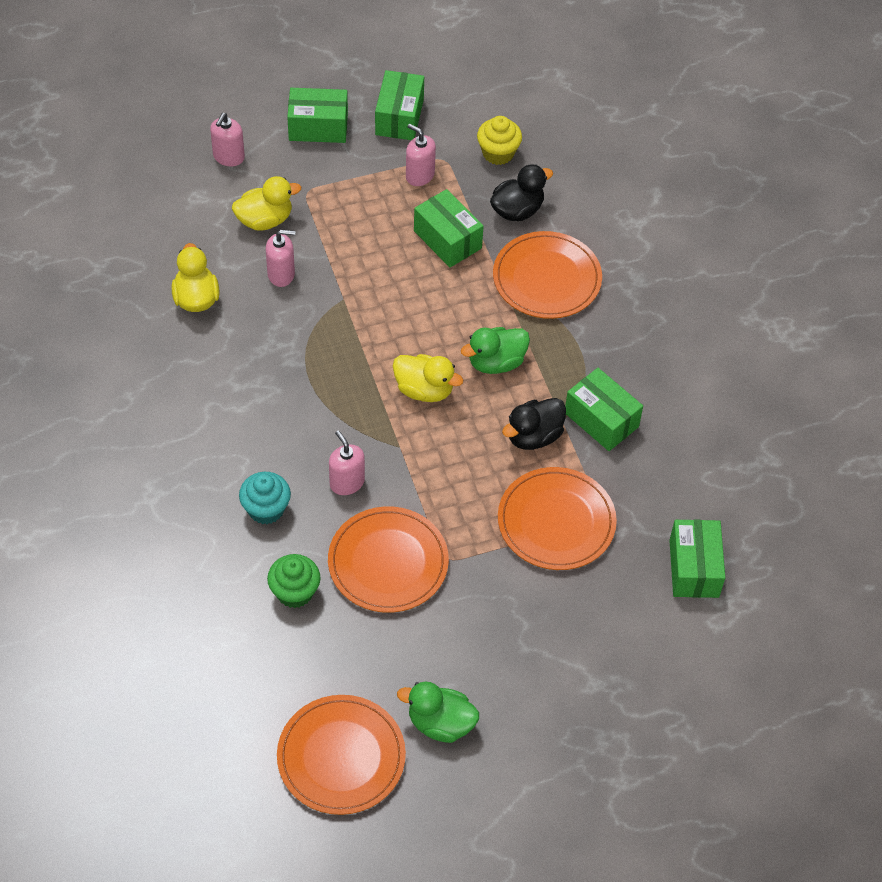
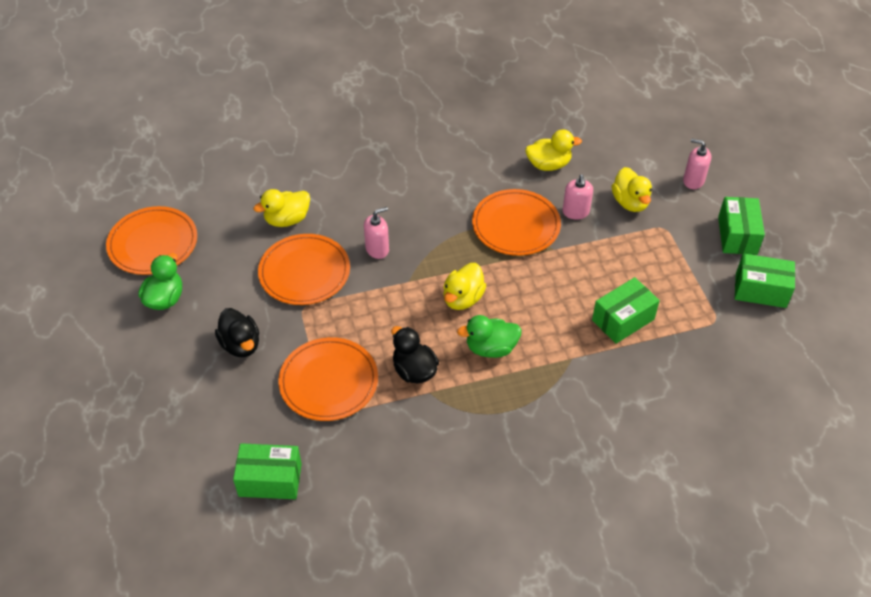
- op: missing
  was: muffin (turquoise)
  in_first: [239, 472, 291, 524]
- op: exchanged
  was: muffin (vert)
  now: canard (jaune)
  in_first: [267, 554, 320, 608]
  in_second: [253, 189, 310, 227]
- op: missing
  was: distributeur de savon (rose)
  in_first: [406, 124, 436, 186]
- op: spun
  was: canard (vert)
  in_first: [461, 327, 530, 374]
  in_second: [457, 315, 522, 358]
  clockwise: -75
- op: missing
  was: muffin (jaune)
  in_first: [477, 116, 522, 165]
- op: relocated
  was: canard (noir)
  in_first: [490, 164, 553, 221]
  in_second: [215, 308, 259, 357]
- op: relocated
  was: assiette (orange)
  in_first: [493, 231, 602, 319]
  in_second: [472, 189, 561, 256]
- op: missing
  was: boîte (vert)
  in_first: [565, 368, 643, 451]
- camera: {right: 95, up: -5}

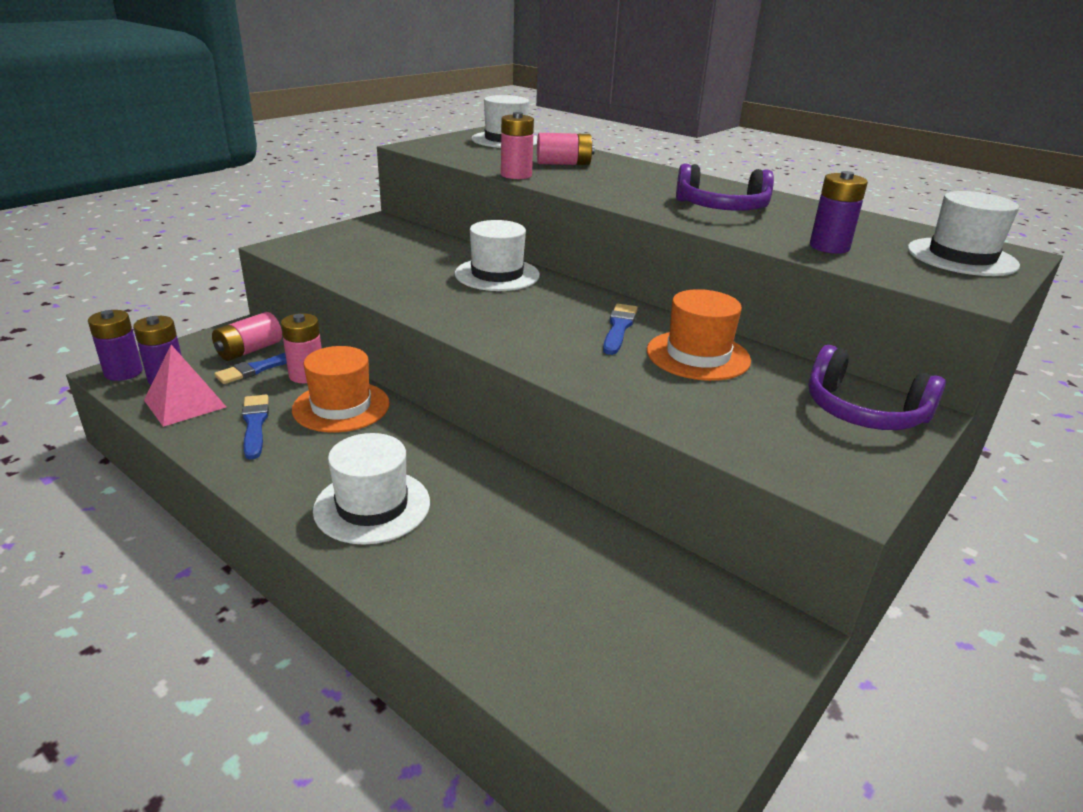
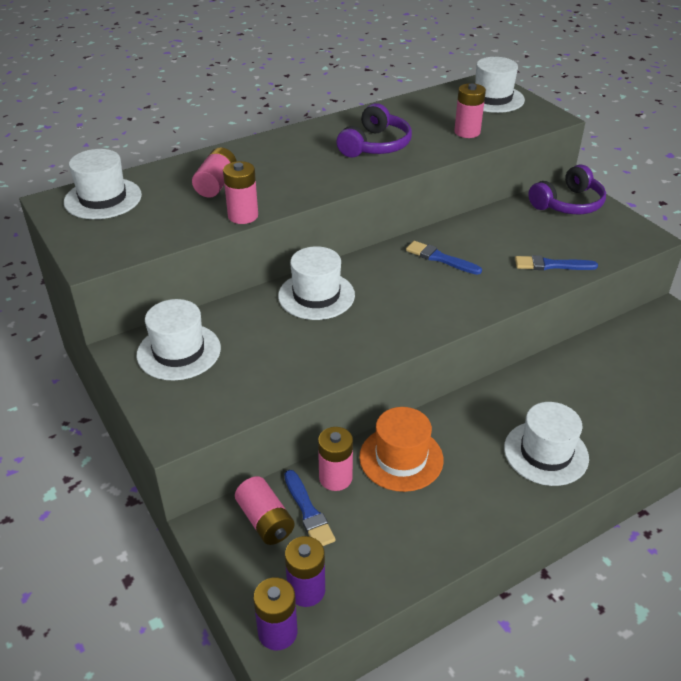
- op: missing
  was: pyramide (rose)
  in_first: [144, 345, 226, 427]
- op: relocated
  was: pinceau (bleu)
  in_first: [242, 395, 269, 460]
  in_second: [515, 255, 598, 270]
- op: missing
  was: chapeau (orange)
  in_first: [647, 289, 751, 381]
- op: colour
  was: pile (violet)
  now: pile (rose)
  in_first: [810, 171, 868, 254]
  in_second: [454, 83, 486, 138]
- op: appeared
  now: chapeau (blanc)
  in_second: [137, 299, 221, 380]
- camera: {right: -70, up: 10}

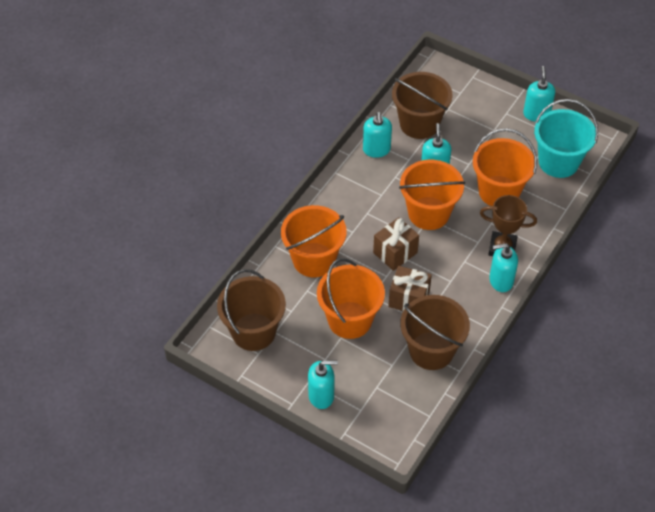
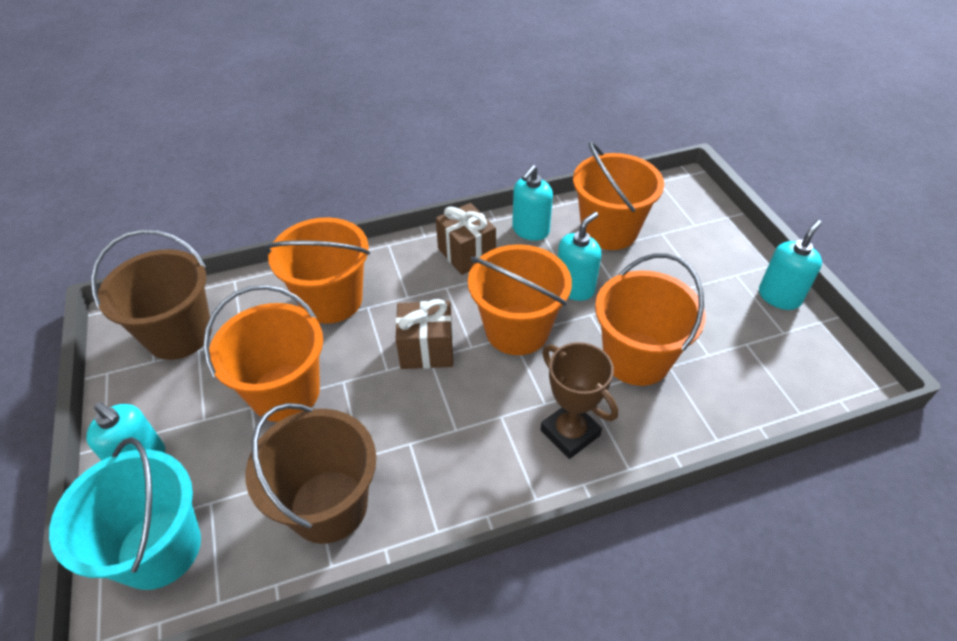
- op: relocated
  was: cadeau (marron)
  in_first: [388, 266, 432, 311]
  in_second: [436, 203, 496, 275]
- op: colour
  was: seau (marron)
  now: seau (orange)
  in_first: [392, 72, 453, 139]
  in_second: [573, 141, 664, 250]
- op: missing
  was: distributeur de savon (turquoise)
  in_first: [489, 243, 518, 292]
- op: relocated
  was: seau (turquoise)
  in_first: [534, 99, 598, 178]
  in_second: [49, 438, 201, 590]
- camera: {right: 40, up: -5}

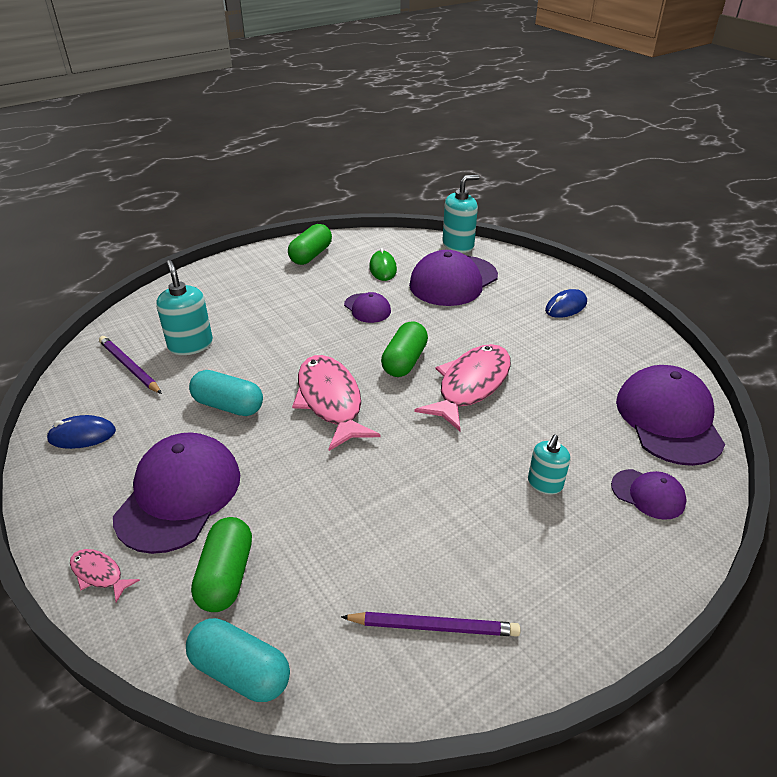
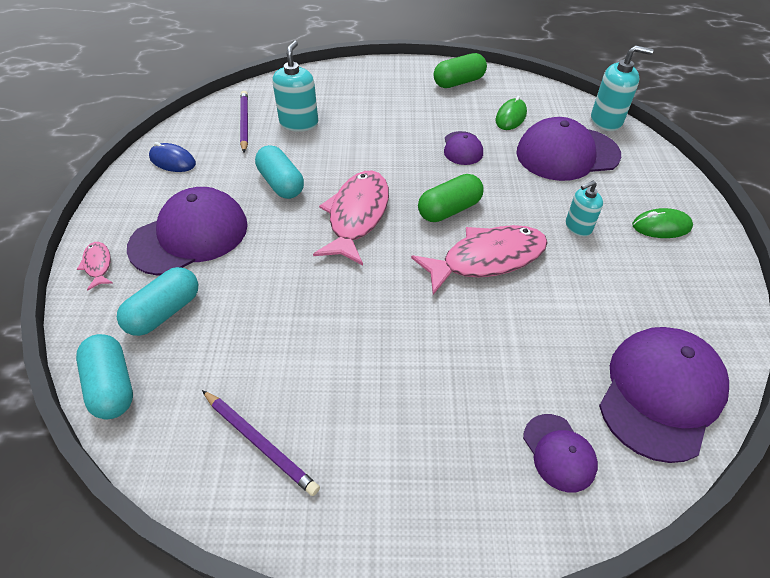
- op: colour
  was: gélule (vert)
  now: gélule (turquoise)
  in_first: [191, 517, 252, 612]
  in_second: [117, 267, 198, 336]
- op: relocated
  was: distributeur de savon (turquoise)
  in_first: [528, 434, 570, 494]
  in_second: [566, 180, 603, 237]
- op: colour
  was: souris (bleu)
  now: souris (vert)
  in_first: [545, 289, 587, 318]
  in_second: [632, 208, 693, 238]
- camera: {right: 35, up: 10}

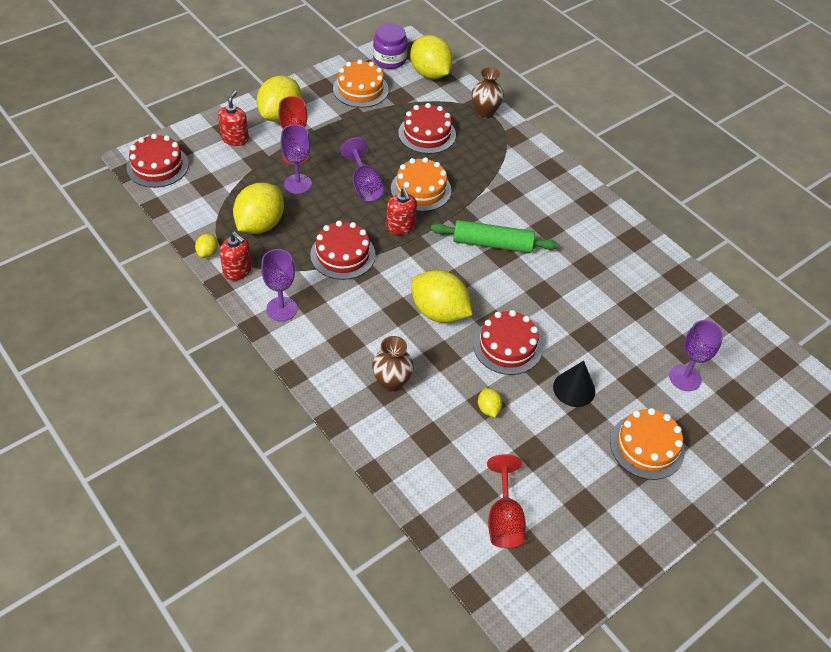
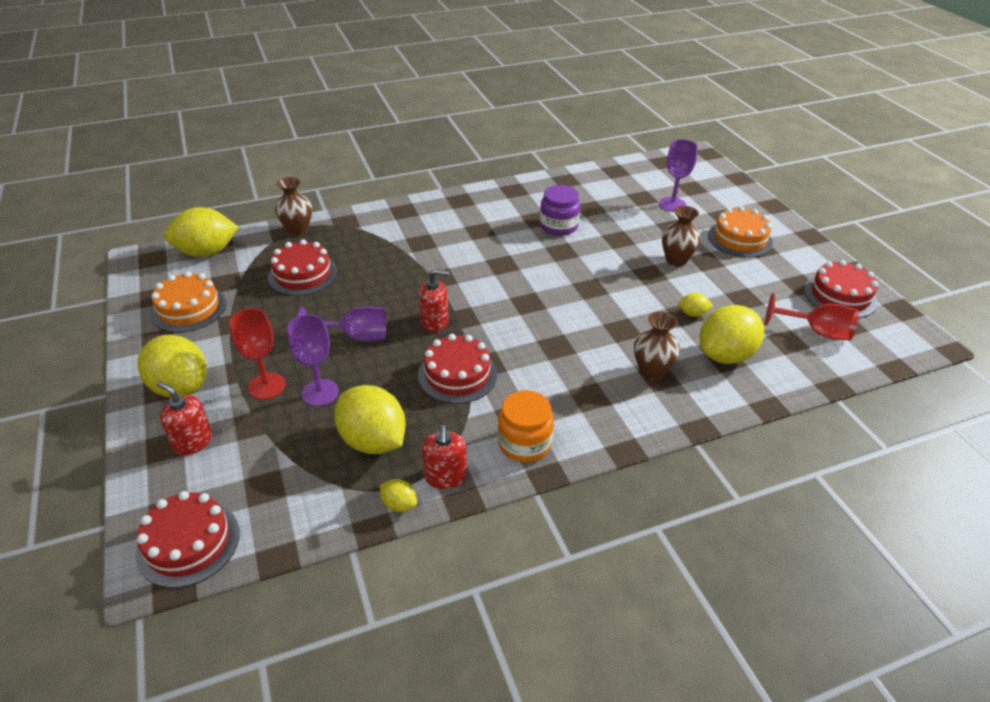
- op: spun
  was: distributeur de savon (rouge)
  in_first: [220, 232, 252, 281]
  in_second: [422, 425, 467, 489]
  clockwise: 120
- op: exchanged
  was: verre à pied (violet)
  now: bocal (orange)
  in_first: [261, 249, 297, 321]
  in_second: [498, 390, 554, 462]
- op: relocated
  was: bocal (violet)
  in_first: [373, 23, 408, 69]
  in_second: [540, 185, 580, 236]
- op: missing
  was: gâteau (orange)
  in_first: [391, 157, 452, 212]
- op: relocated
  was: citron (jaune)
  in_first: [411, 270, 473, 323]
  in_second: [699, 305, 764, 364]
- op: missing
  was: rouleau à pâtisserie (vert)
  in_first: [431, 220, 558, 253]
- op: relocated
  was: gâteau (rouge)
  in_first: [473, 310, 542, 375]
  in_second: [804, 260, 878, 318]
- op: exchanged
  was: cône (noir)
  now: vase (marron)
  in_first: [553, 361, 595, 407]
  in_second: [662, 206, 701, 267]
- camera: {right: -70, up: -10}

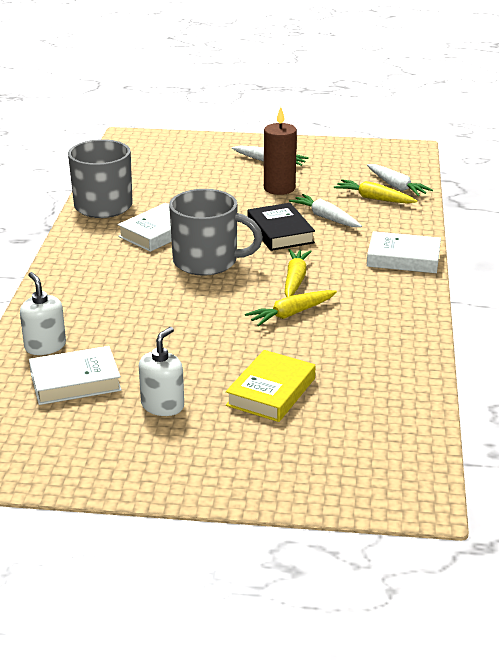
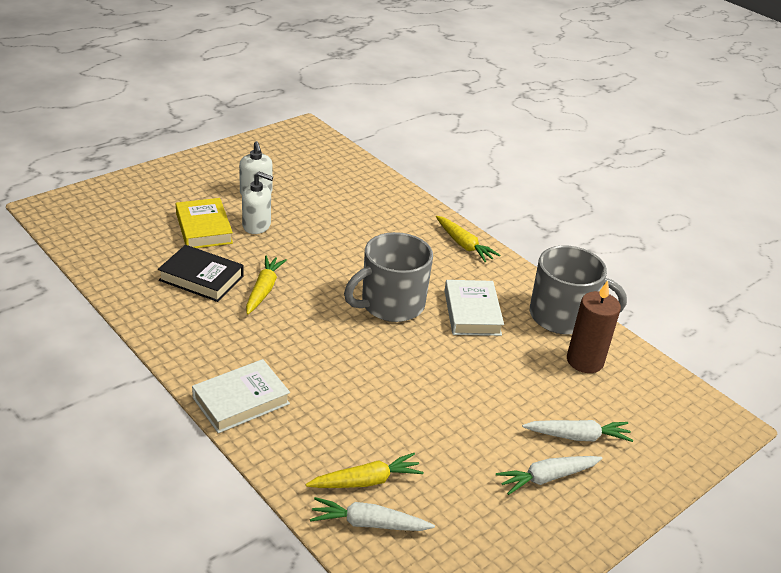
- op: relocated
  was: distributeur de savon (blanc)
  in_first: [20, 272, 66, 355]
  in_second: [242, 172, 273, 234]
- op: missing
  was: livre (blanc)
  in_first: [29, 346, 122, 405]
- op: relocated
  was: livre (noir)
  in_first: [248, 203, 315, 251]
  in_second: [158, 245, 244, 302]
- op: relocated
  was: bougie (marron)
  in_first: [264, 107, 297, 195]
  in_second: [567, 281, 621, 373]
- op: relocated
  was: carotte (jaune)
  in_first: [285, 249, 312, 297]
  in_second: [436, 216, 500, 263]
- op: relocated
  was: carotte (blanc)
  in_first: [289, 194, 362, 227]
  in_second: [522, 420, 633, 442]
- camera: {right: 130, up: 5}

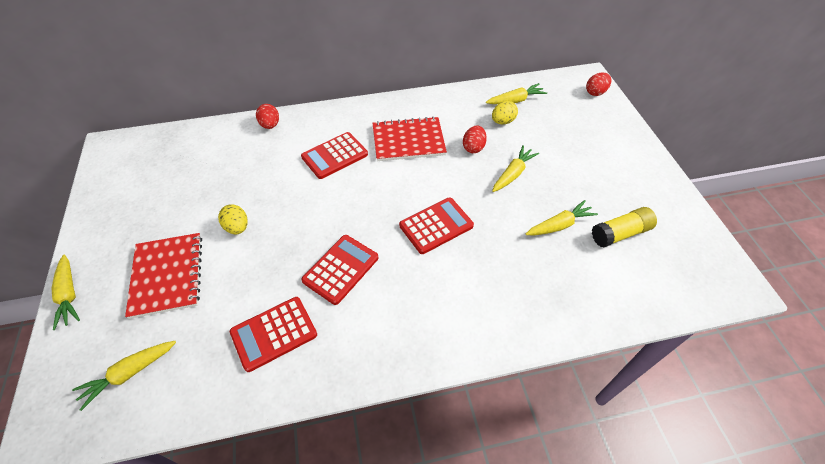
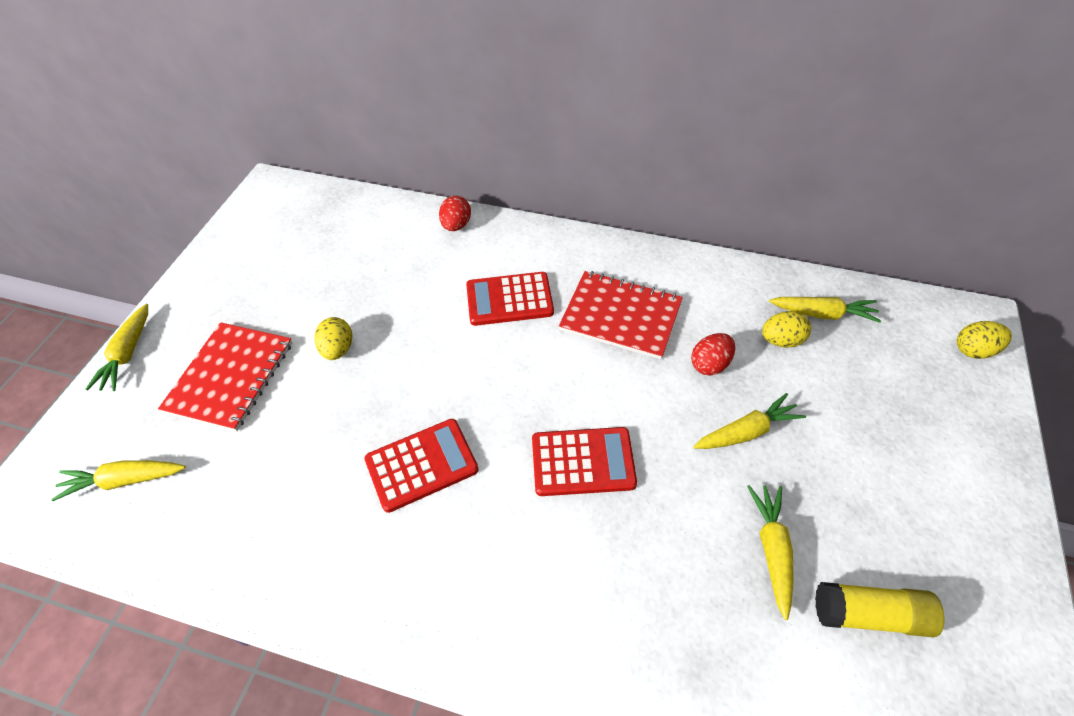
- op: missing
  was: calculatrice (rouge)
  in_first: [230, 297, 317, 372]
- op: spun
  was: carotte (jaune)
  in_first: [526, 200, 598, 235]
  in_second: [747, 485, 794, 620]
  clockwise: -90
- op: colour
  was: œuf (rouge)
  now: œuf (jaune)
  in_first: [586, 73, 612, 96]
  in_second: [957, 321, 1012, 359]
- camera: {right: 30, up: 0}

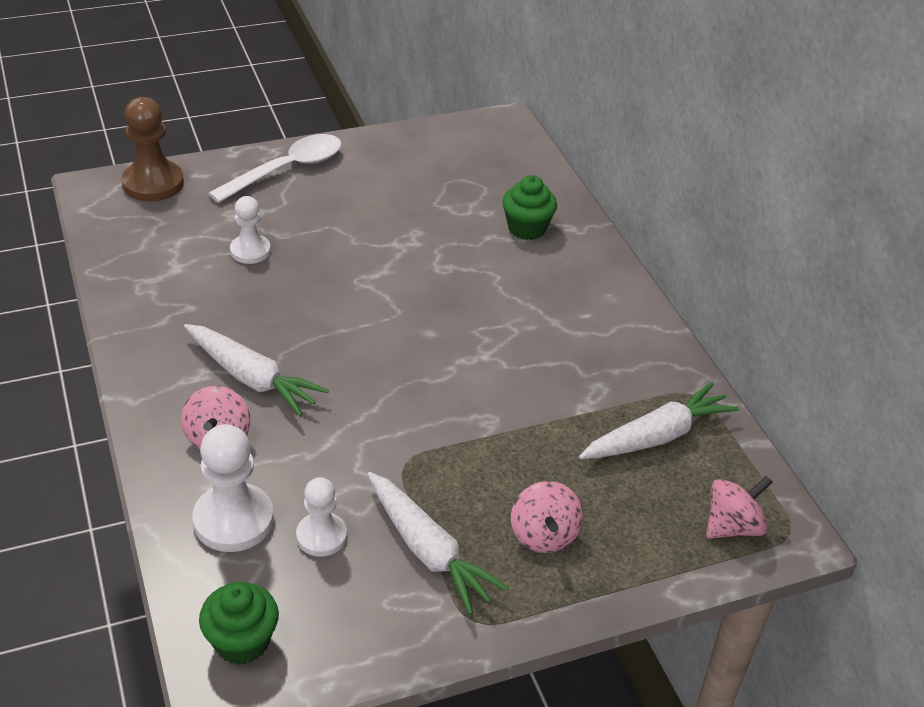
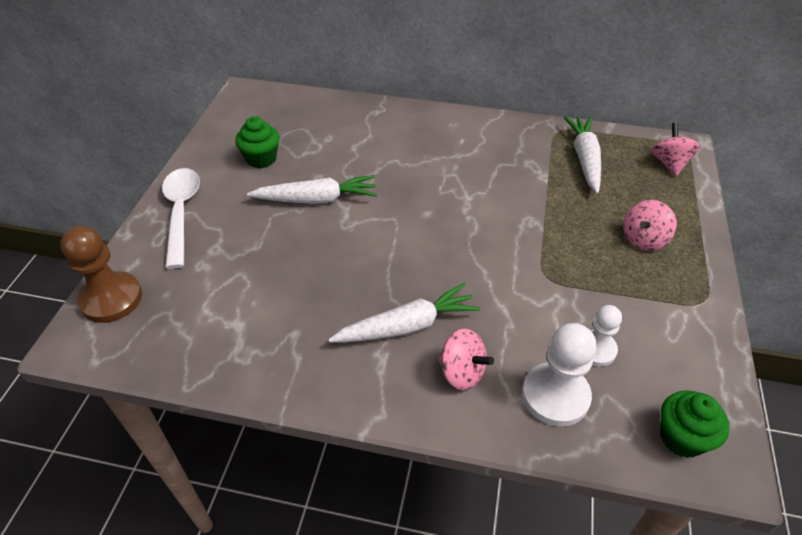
- op: missing
  was: pion (blanc)
  in_first: [230, 196, 271, 264]
- op: relocated
  was: carotte (blanc)
  in_first: [367, 472, 509, 615]
  in_second: [247, 175, 377, 204]
- op: relocated
  was: muffin (vert)
  in_first: [502, 175, 557, 240]
  in_second: [235, 116, 280, 168]
- op: spun
  was: toupie (rose)
  in_first: [511, 481, 583, 553]
  in_second: [623, 200, 677, 251]
  clockwise: 105
- camera: {right: -55, up: 5}

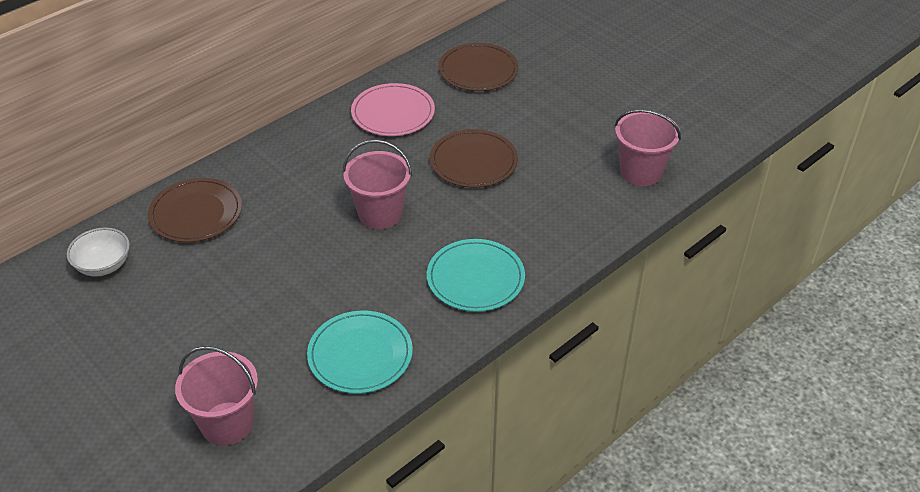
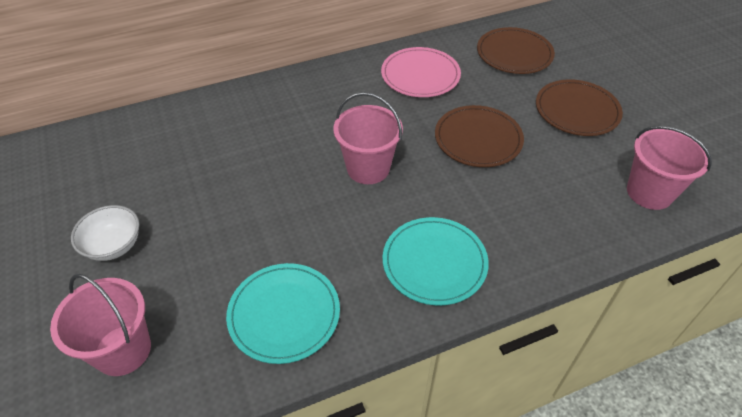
- op: relocated
  was: bol (blanc)
  in_first: [67, 227, 130, 276]
  in_second: [71, 205, 139, 261]
- op: relocated
  was: assiette (marron)
  in_first: [148, 178, 242, 242]
  in_second: [536, 79, 623, 136]
- camera: {right: 20, up: 5}

